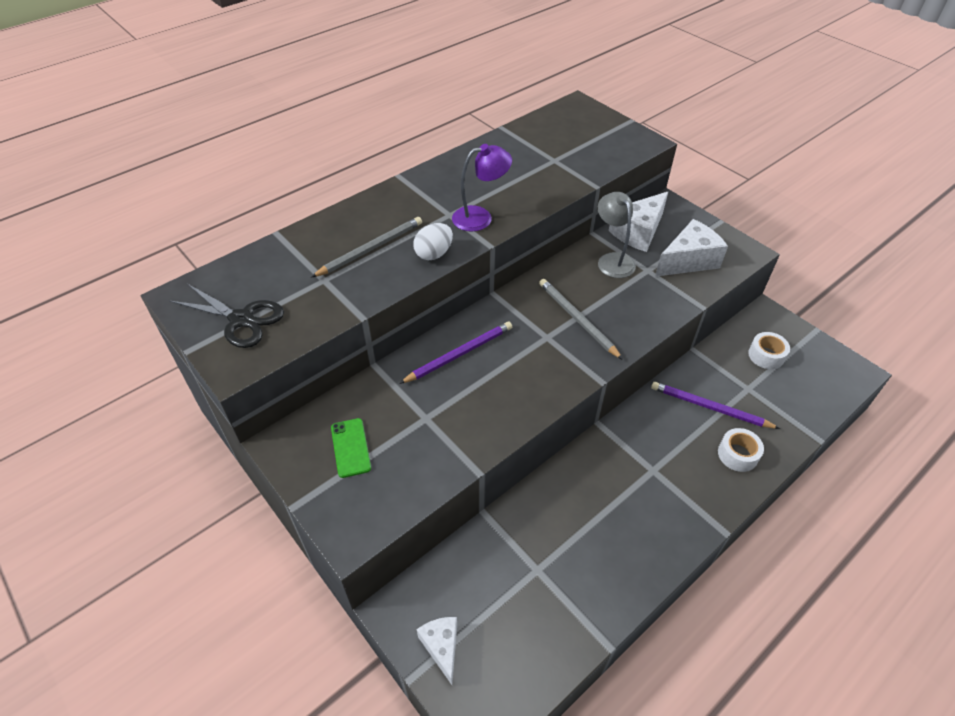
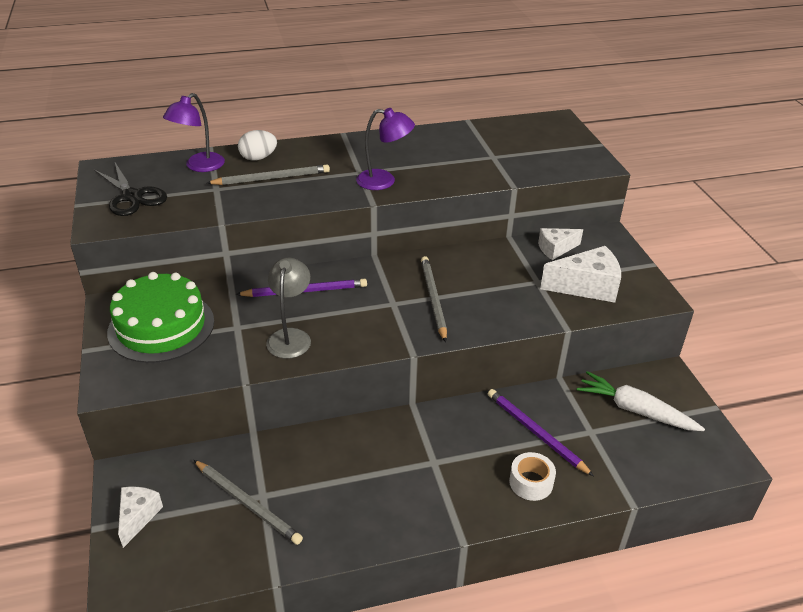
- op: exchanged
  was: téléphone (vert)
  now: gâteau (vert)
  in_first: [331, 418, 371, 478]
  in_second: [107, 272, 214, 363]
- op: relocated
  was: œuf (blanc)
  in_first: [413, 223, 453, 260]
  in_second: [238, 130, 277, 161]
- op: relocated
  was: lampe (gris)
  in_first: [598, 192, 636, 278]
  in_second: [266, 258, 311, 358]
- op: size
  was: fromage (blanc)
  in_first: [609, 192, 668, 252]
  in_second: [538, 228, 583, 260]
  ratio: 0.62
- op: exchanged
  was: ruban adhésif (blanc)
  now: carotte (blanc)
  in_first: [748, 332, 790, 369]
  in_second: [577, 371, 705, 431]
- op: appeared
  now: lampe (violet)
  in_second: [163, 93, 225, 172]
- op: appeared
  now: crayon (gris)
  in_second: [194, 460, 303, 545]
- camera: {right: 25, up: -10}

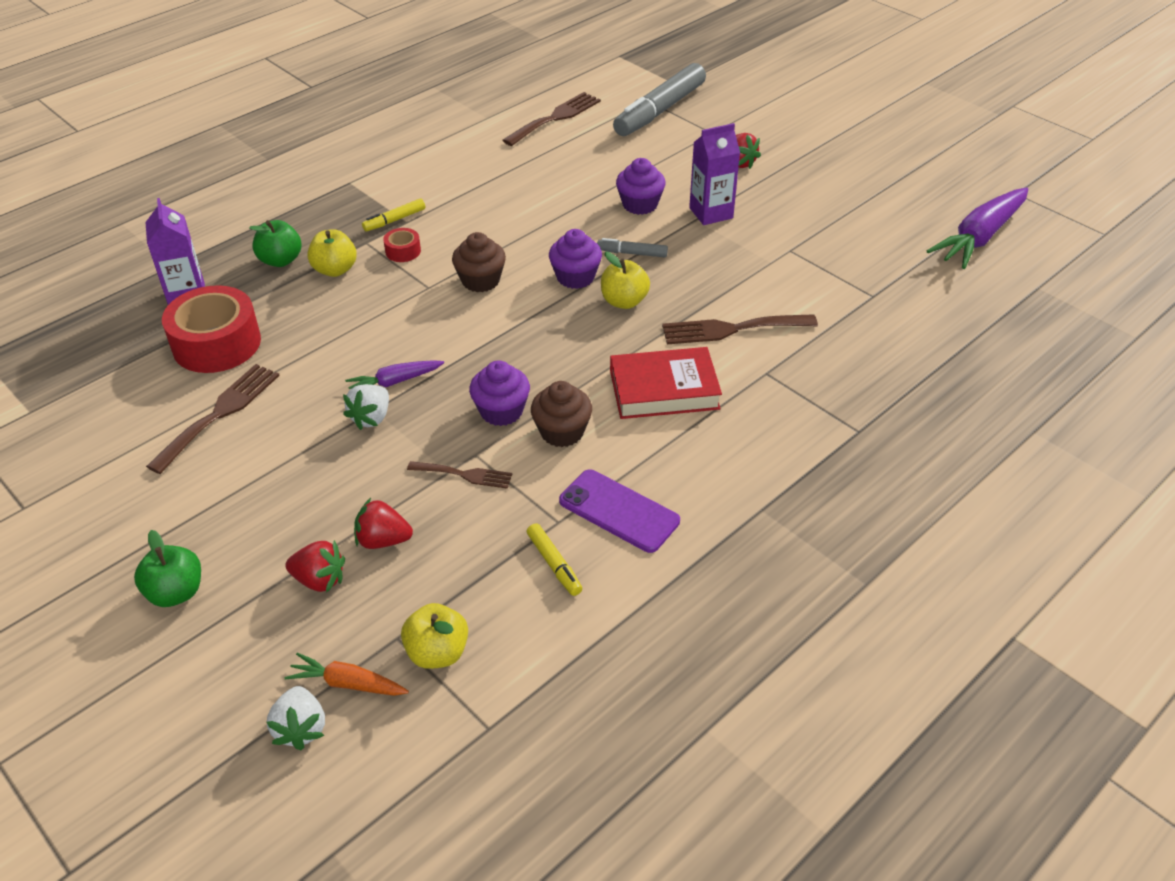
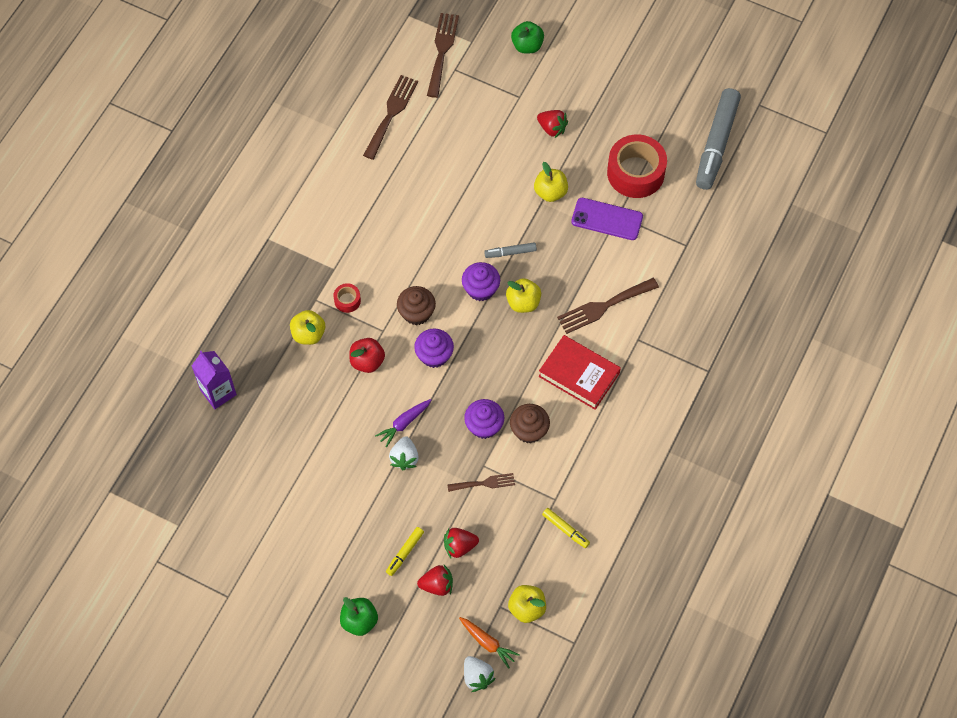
- op: relocated
  was: fourchette (marron)
  in_first: [146, 364, 280, 474]
  in_second: [427, 13, 459, 98]
- op: relocated
  was: ruban adhésif (rouge)
  in_first: [162, 285, 261, 373]
  in_second: [607, 134, 667, 198]
- op: relocated
  was: pomme (vert)
  in_first: [249, 220, 301, 267]
  in_second: [511, 21, 544, 54]
- op: spun
  was: carotte (orange)
  in_first: [285, 653, 409, 696]
  in_second: [459, 617, 520, 669]
  clockwise: -135
- op: relocated
  was: feutre (jaune)
  in_first: [362, 199, 425, 231]
  in_second: [386, 527, 424, 576]
- op: relocated
  was: téléphone (violet)
  in_first: [559, 469, 680, 553]
  in_second: [571, 198, 643, 240]
- op: spun
  was: livre (rouge)
  in_first: [610, 347, 722, 419]
  in_second: [538, 335, 621, 410]
  clockwise: 60
- op: relocated
  was: feutre (gris)
  in_first: [613, 63, 706, 136]
  in_second: [696, 88, 741, 190]
- op: relocated
  was: muffin (violet)
  in_first: [616, 158, 666, 215]
  in_second: [414, 329, 454, 368]
- op: exchanged
  was: brique de lait (violet)
  now: pomme (jaune)
  in_first: [689, 123, 740, 225]
  in_second: [534, 162, 568, 202]
- op: missing
  was: carotte (violet)
  in_first: [927, 187, 1028, 269]
- op: appeared
  now: pomme (rouge)
  in_second: [349, 338, 385, 373]
- camera: {right: -20, up: 20}

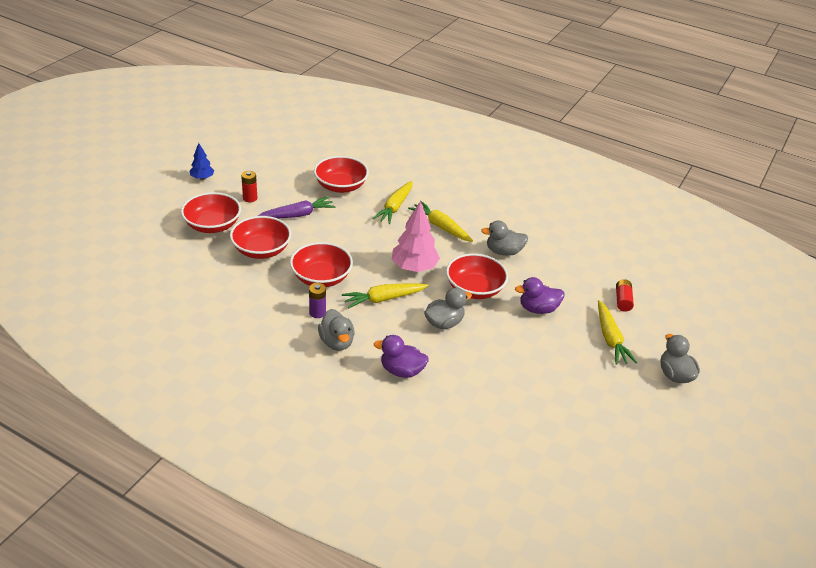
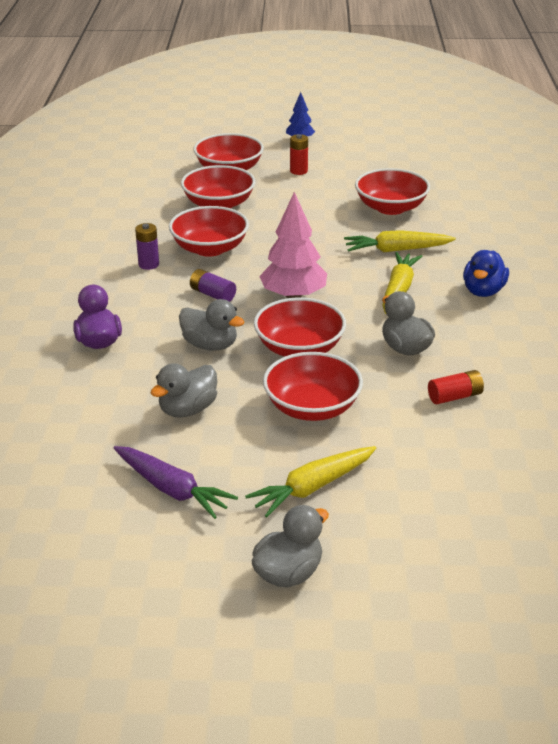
- op: relocated
  was: carotte (violet)
  in_first: [258, 197, 335, 218]
  in_second: [113, 446, 238, 519]
- op: relocated
  was: canard (gris)
  in_first: [318, 309, 355, 351]
  in_second: [151, 363, 217, 418]
- op: exchanged
  was: carotte (jaune)
  now: pile (violet)
  in_first: [342, 284, 428, 309]
  in_second: [190, 269, 236, 302]
- op: exchanged
  was: canard (violet)
  now: bol (rouge)
  in_first: [515, 277, 565, 314]
  in_second: [263, 352, 363, 421]
- op: relocated
  was: pile (rouge)
  in_first: [616, 279, 634, 312]
  in_second: [428, 370, 484, 404]
- op: appeared
  now: canard (bleu)
  in_second: [463, 250, 509, 297]
- camera: {right: 65, up: -5}

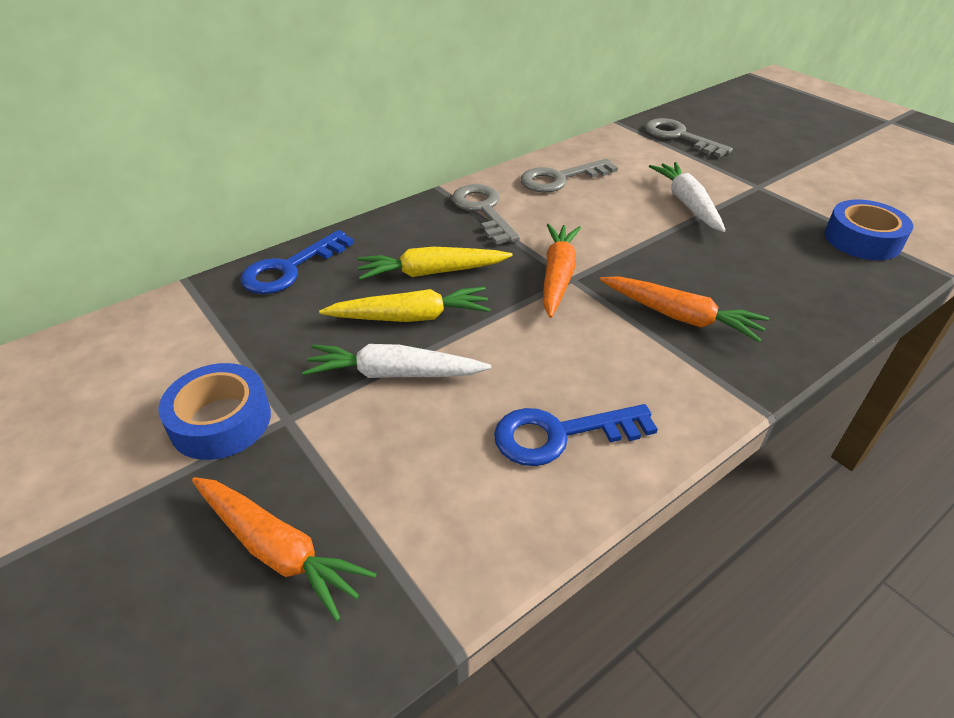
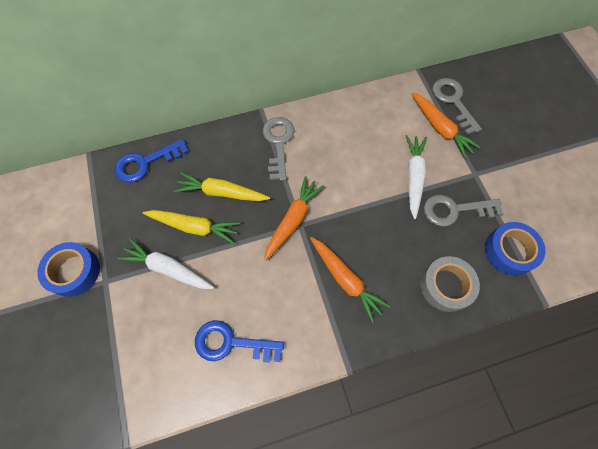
- op: relocated
  was: carotte (orange)
  in_first: [192, 477, 377, 621]
  in_second: [411, 92, 481, 158]
- op: relocated
  was: clé (gris)
  in_first: [521, 159, 618, 193]
  in_second: [424, 195, 503, 227]
- op: appeared
  now: ruban adhésif (gris)
  in_second: [420, 256, 480, 312]
- camera: {right: 20, up: 25}

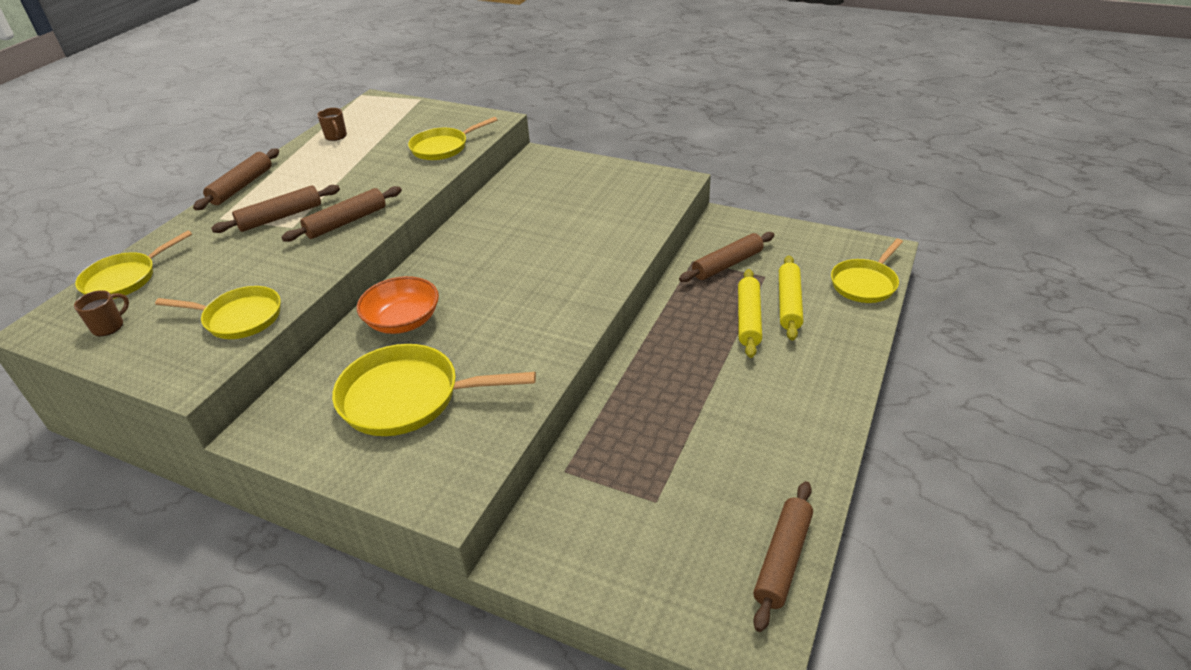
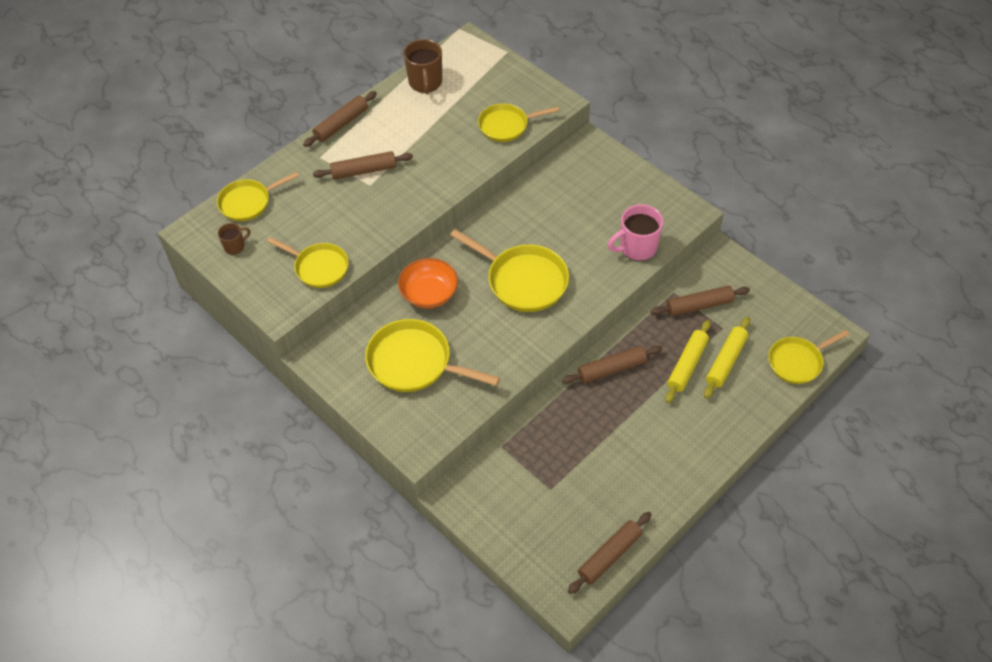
- op: relocated
  was: rouleau à pâtisserie (marron)
  in_first: [281, 186, 402, 242]
  in_second: [562, 345, 662, 384]
- op: size
  was: tasse (marron)
  in_first: [317, 108, 347, 141]
  in_second: [404, 39, 442, 94]
  ratio: 1.81
- op: appeared
  now: poêle (jaune)
  in_second: [450, 229, 569, 312]
- op: appeared
  now: tasse (rose)
  in_second: [608, 204, 663, 261]
- camera: {right: 20, up: 15}

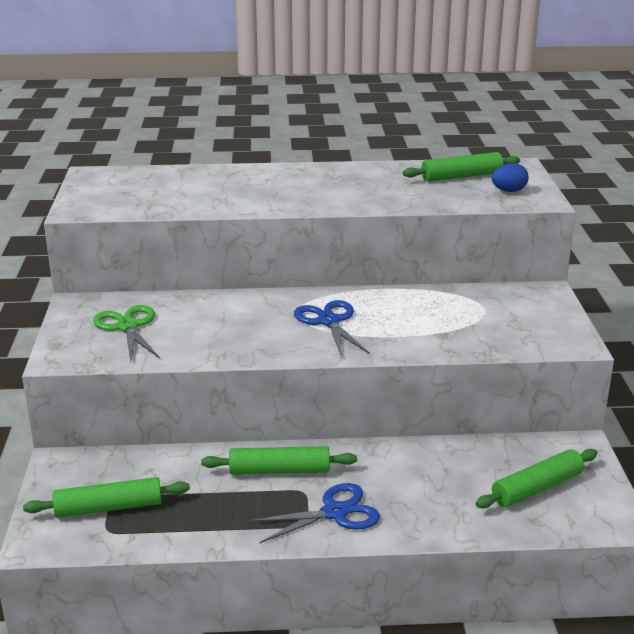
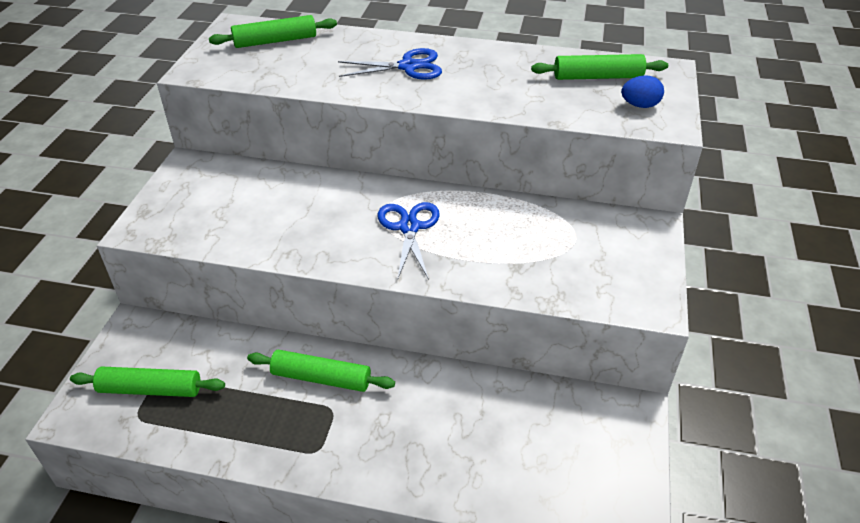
- op: missing
  was: ciseaux (vert)
  in_first: [93, 305, 160, 363]
- op: relocated
  was: ciseaux (bleu)
  in_first: [248, 483, 380, 544]
  in_second: [338, 48, 442, 80]
- op: relocated
  was: rouleau à pâtisserie (vert)
  in_first: [476, 449, 597, 508]
  in_second: [209, 15, 337, 48]
- camera: {right: 15, up: 15}

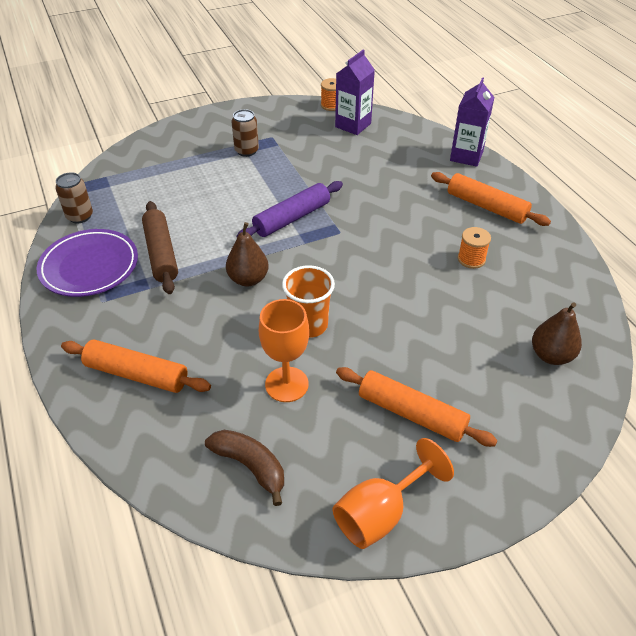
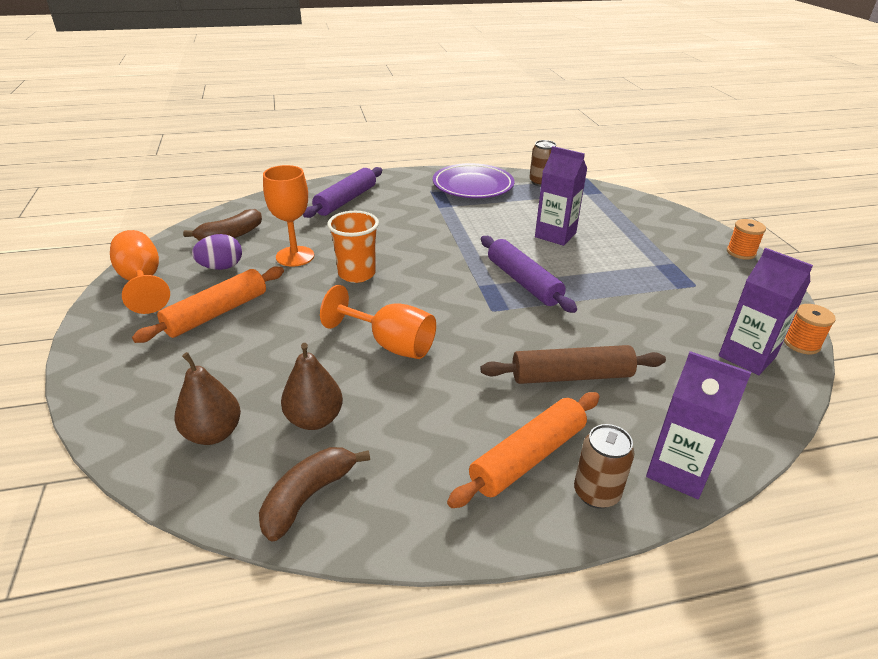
- op: colour
  was: rouleau à pâtisserie (orange)
  now: rouleau à pâtisserie (violet)
  in_first: [61, 339, 211, 393]
  in_second: [303, 167, 382, 218]
- op: relocated
  was: rouleau à pâtisserie (marron)
  in_first: [142, 201, 178, 294]
  in_second: [481, 345, 666, 384]
- op: relocated
  was: poire (marron)
  in_first: [226, 222, 269, 287]
  in_second: [281, 343, 343, 430]
- op: relocated
  was: canette (marron)
  in_first: [232, 109, 259, 157]
  in_second: [574, 424, 634, 509]
- op: relocated
  was: bobine (orange)
  in_first: [458, 227, 491, 269]
  in_second: [727, 219, 766, 260]
- op: appeared
  now: œuf (violet)
  in_second: [192, 234, 242, 270]
- op: appeared
  now: banane (marron)
  in_second: [259, 447, 370, 542]
- op: appeared
  now: verre à pied (orange)
  in_second: [320, 285, 436, 359]
- op: appeared
  now: brique de lait (violet)
  in_second: [535, 146, 587, 246]
- camera: {right: 100, up: -10}

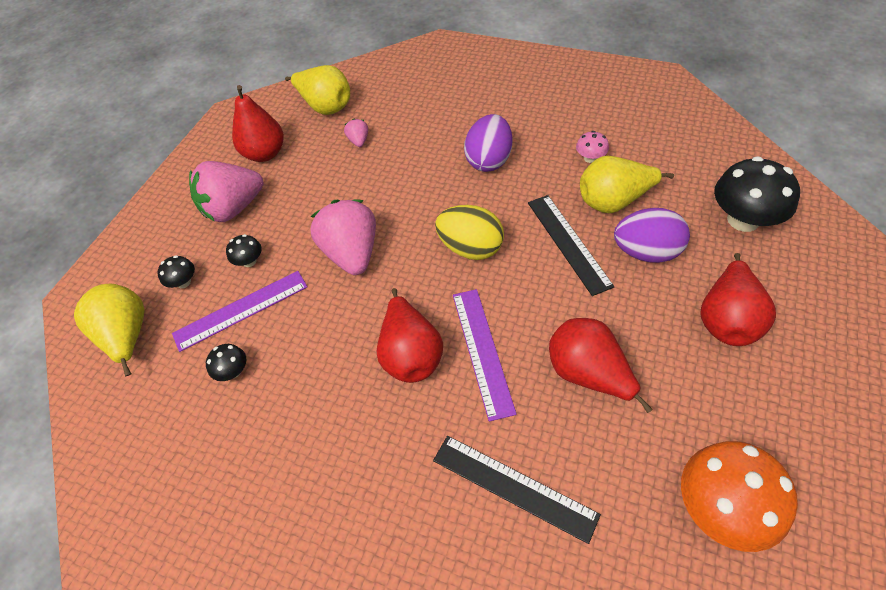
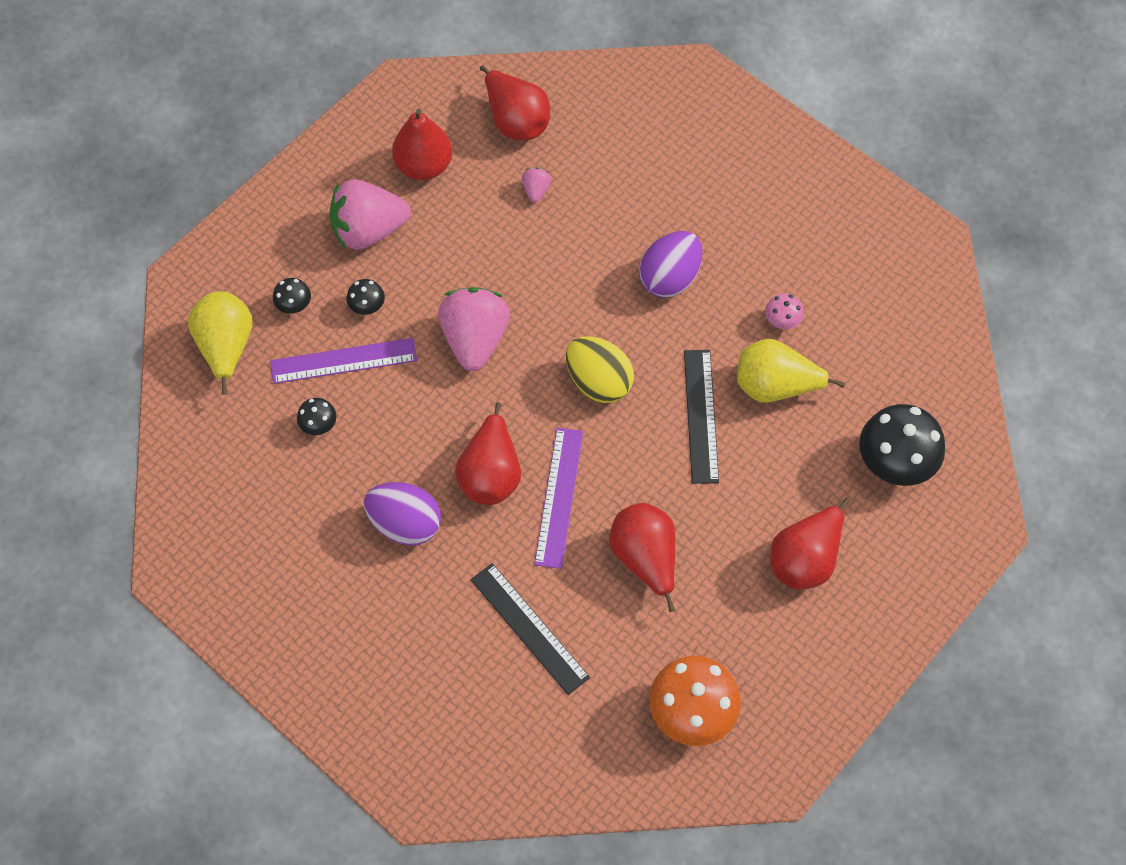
- op: colour
  was: poire (jaune)
  now: poire (rouge)
  in_first: [285, 65, 350, 115]
  in_second: [480, 65, 550, 140]
- op: relocated
  was: œuf (violet)
  in_first: [614, 208, 690, 263]
  in_second: [364, 482, 441, 546]
- camera: {right: 15, up: 10}

